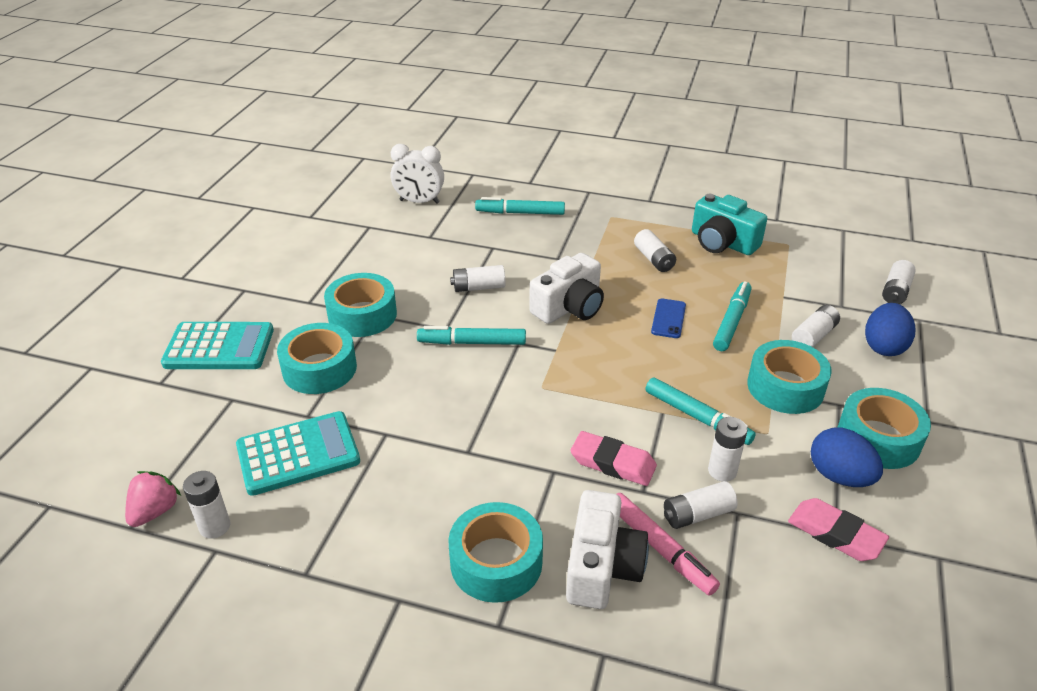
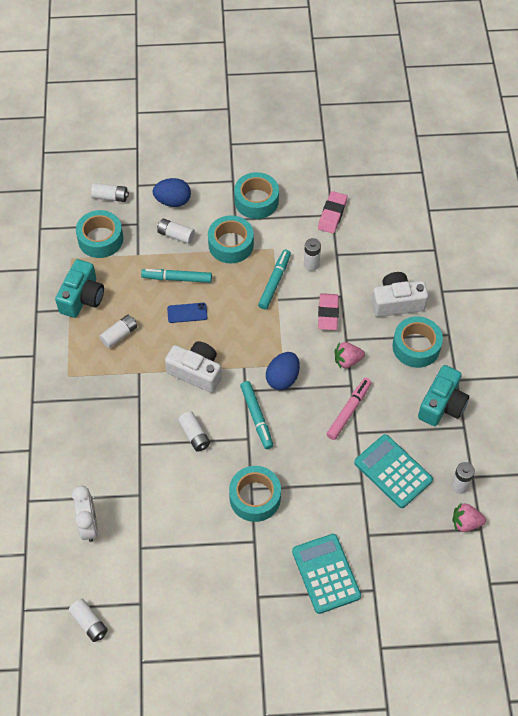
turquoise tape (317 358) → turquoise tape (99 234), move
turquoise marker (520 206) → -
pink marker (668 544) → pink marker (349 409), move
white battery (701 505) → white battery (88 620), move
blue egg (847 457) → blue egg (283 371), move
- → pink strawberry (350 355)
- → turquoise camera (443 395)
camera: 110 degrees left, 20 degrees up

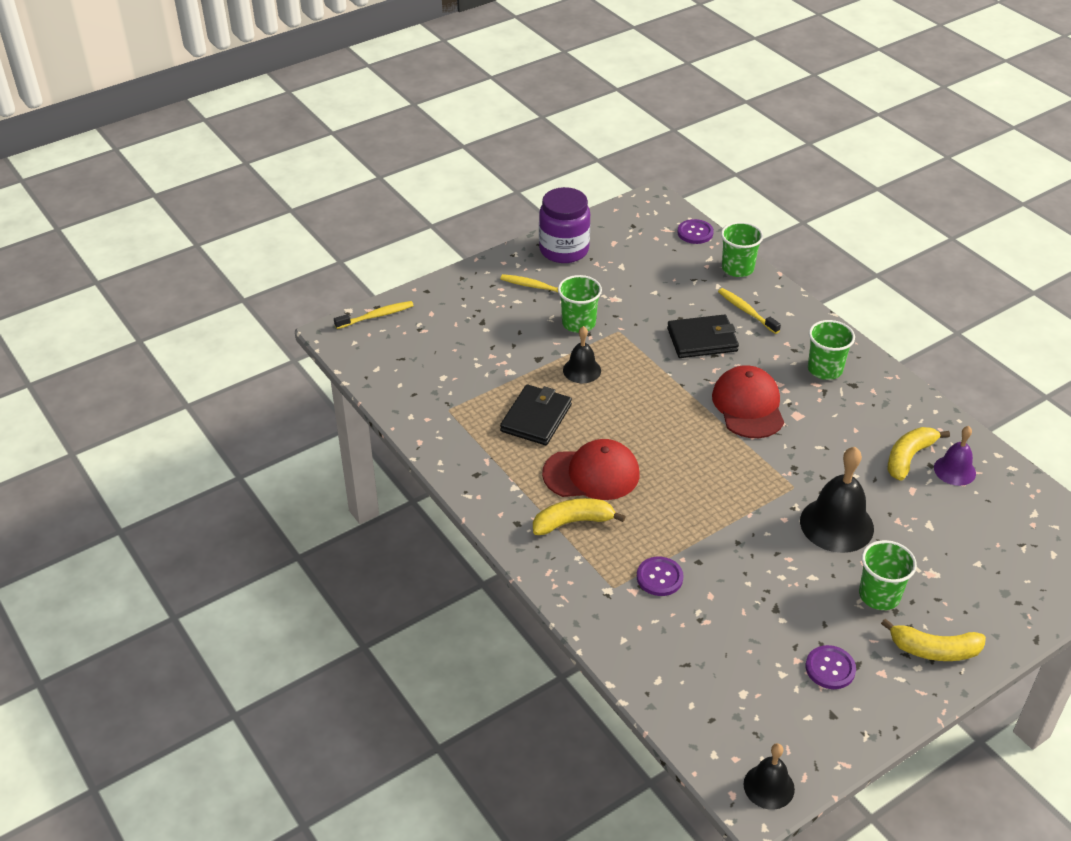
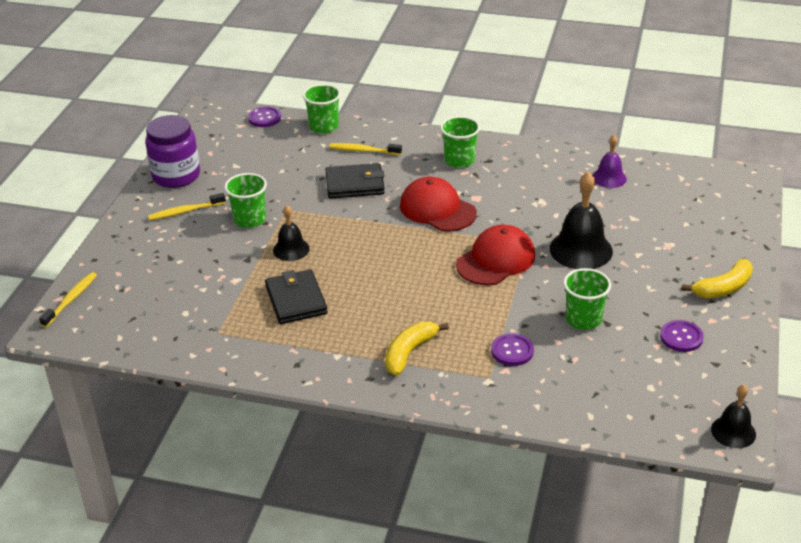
red cap (591 469) → red cap (495 255), move
black wallet (703 336) → black wallet (355 181), 45 degrees clockwise
green cup (888 575) → green cup (587 299), move
yellow banana (919 454) → -
camera: 40 degrees left, 5 degrees down

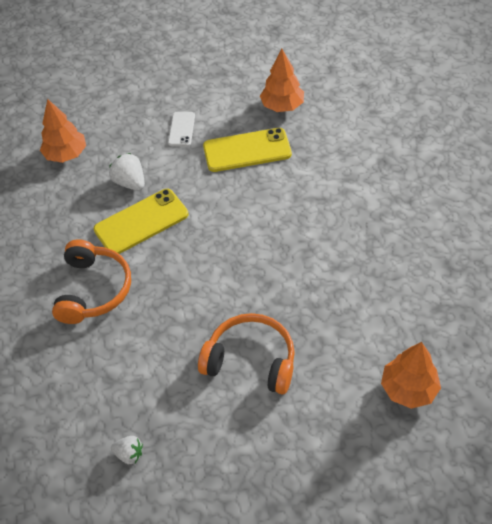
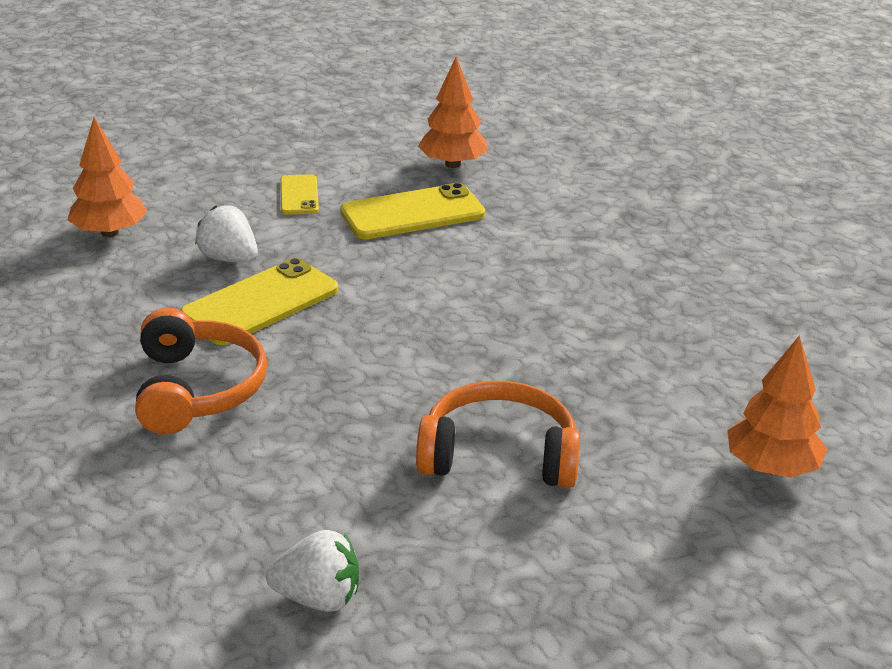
white strawberry (127 450) → white strawberry (312 571), x1.56
white phone (181 129) → yellow phone (299 194)
camera: 15 degrees left, 20 degrees down

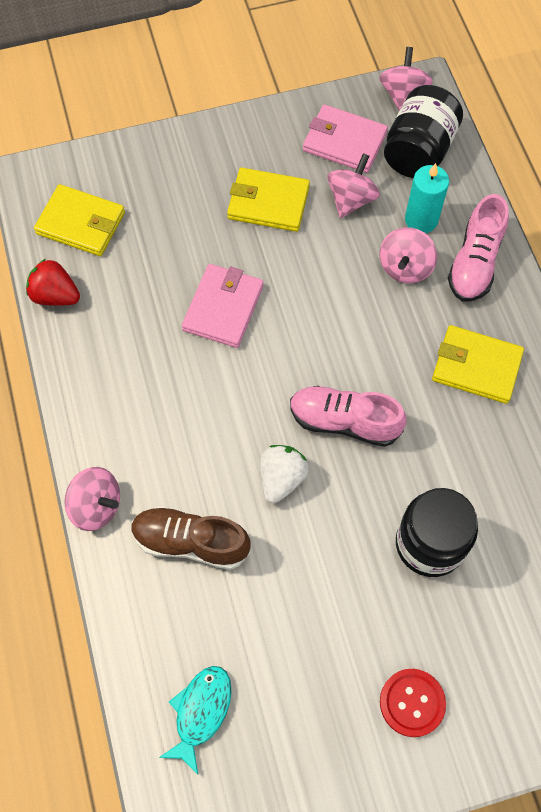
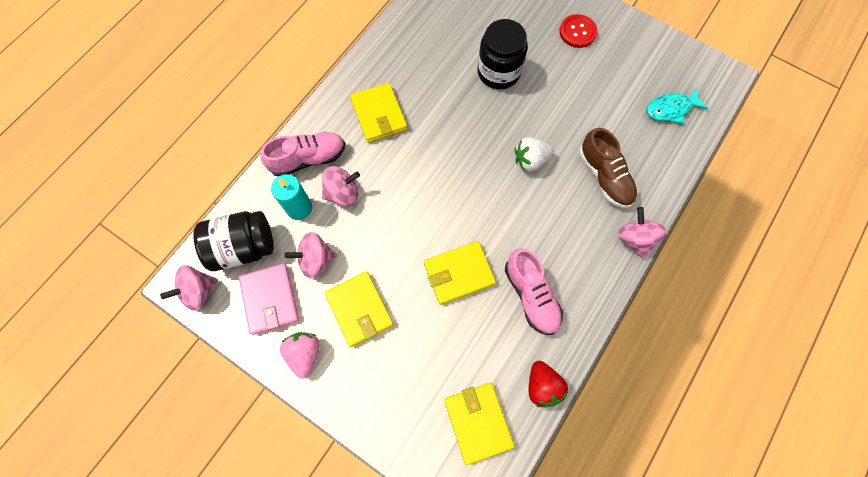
pink wallet (222 306) → yellow wallet (460 273)
pink shoe (348 416) → pink shoe (534 291), move
- → pink strawberry (300 355)
camera: 130 degrees left, 5 degrees up

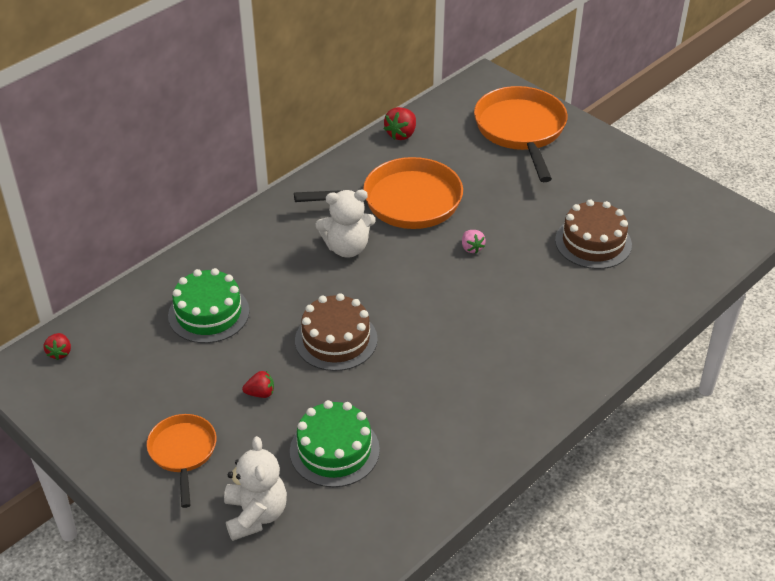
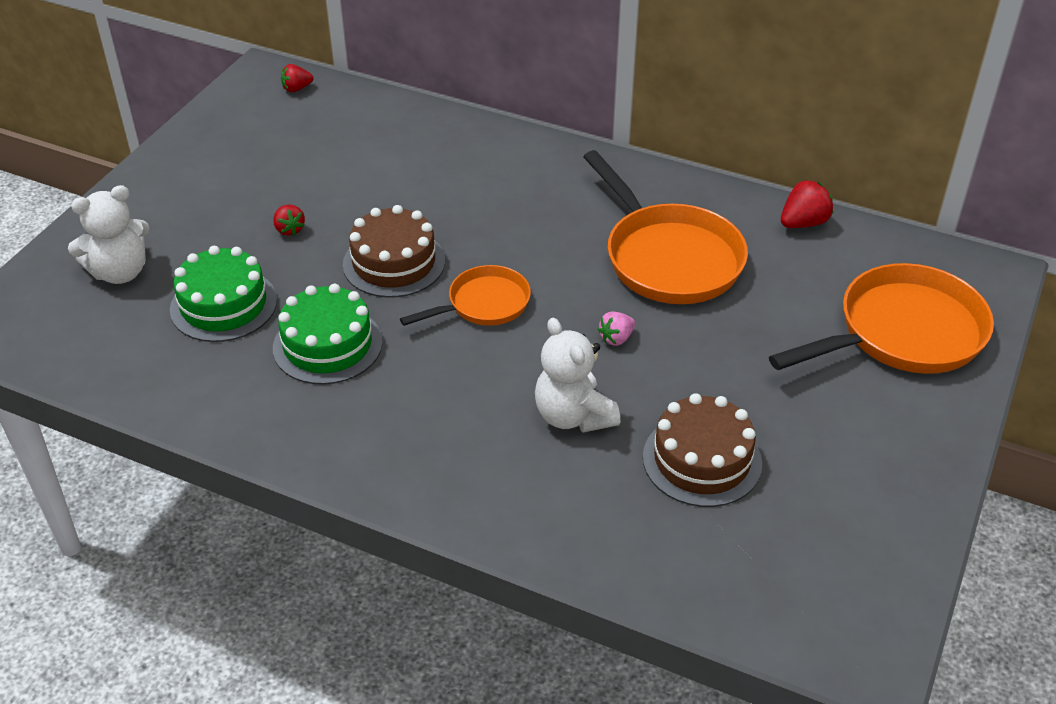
orange pan (181 461) → orange pan (465 295), move
green cake (208 305) → green cake (328 334), move
white teddy bear (345 224) → white teddy bear (577 375), move
red strawberry (400 123) → red strawberry (807 204), 135 degrees clockwise
camera: 70 degrees right, 0 degrees up

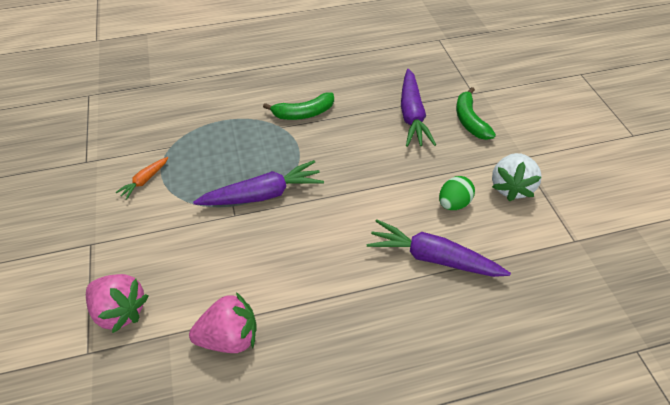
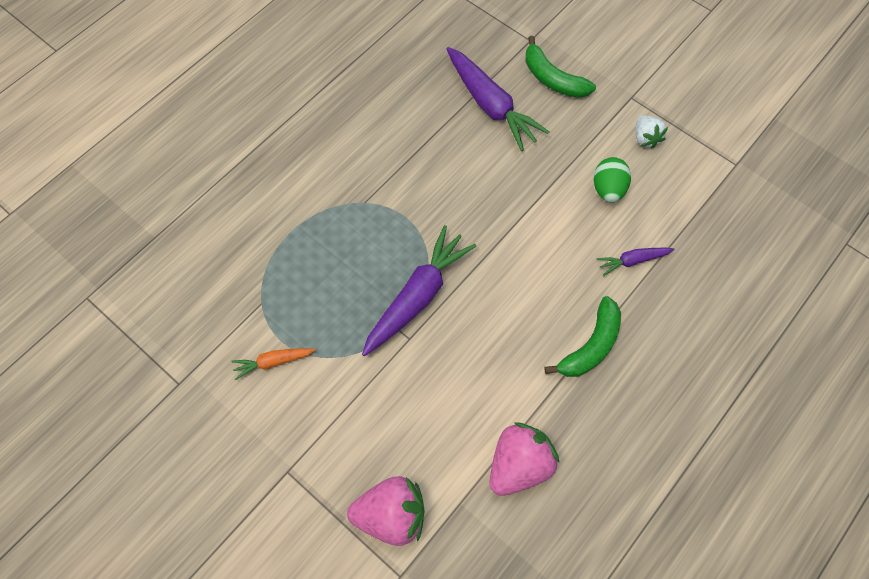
orange carrot (142 178) → orange carrot (273 364), 75 degrees clockwise
green banana (298 106) → green banana (582 336), move
purple carrot (439 248) → purple carrot (635 262), x0.50
white strawberry (517 177) → white strawberry (652 131), x0.58
camera: 35 degrees left, 15 degrees up

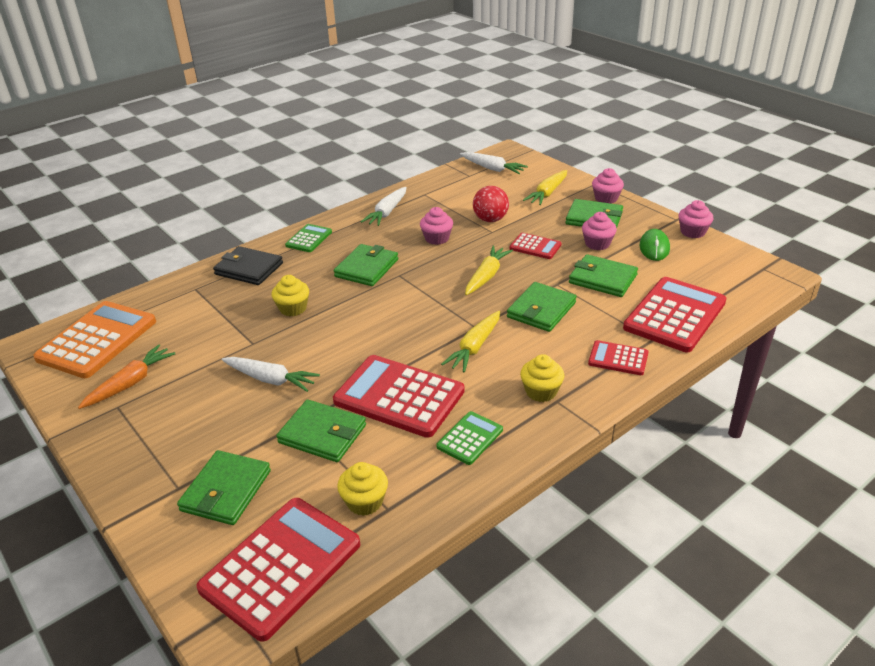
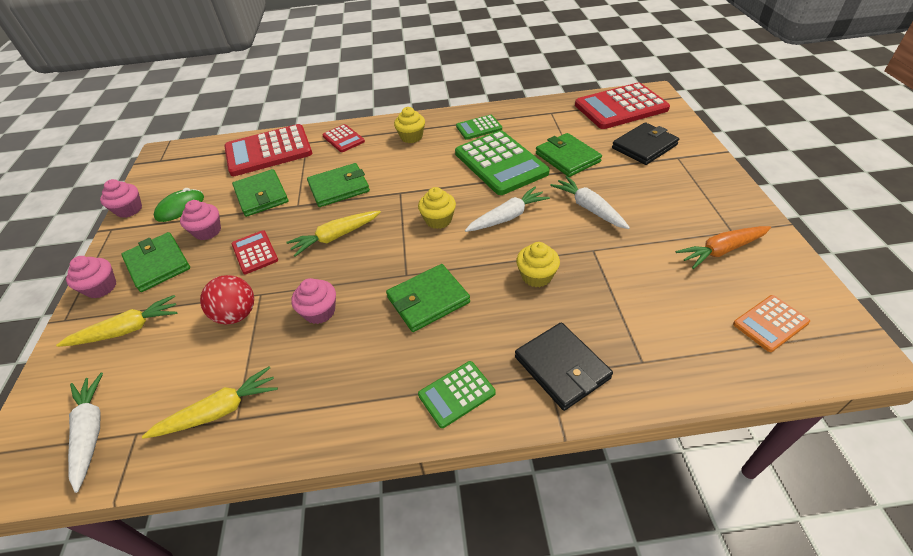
orange calculator (94 339) → orange calculator (771 323), x0.51
green wallet (224 487) → black wallet (645 143)
red calculator (398 396) → green calculator (502 162)
yellow cupcake (362 489) → yellow cupcake (437 208), move
white carrot (384 206) → white carrot (507 209), move
yellow carrot (470 342) → yellow carrot (210 402), move
camera: 145 degrees left, 10 degrees up

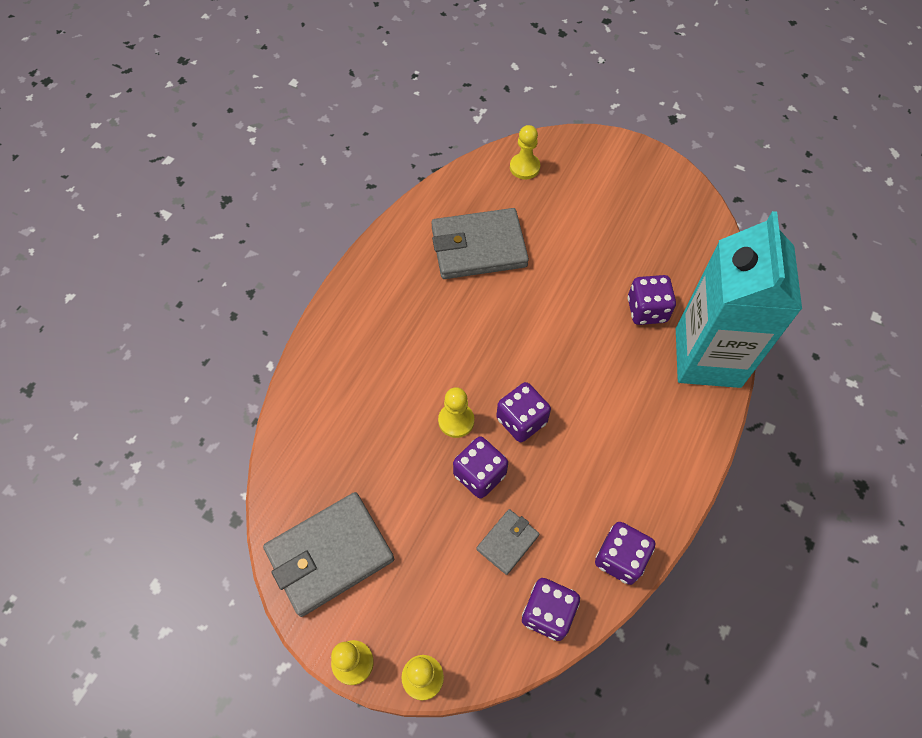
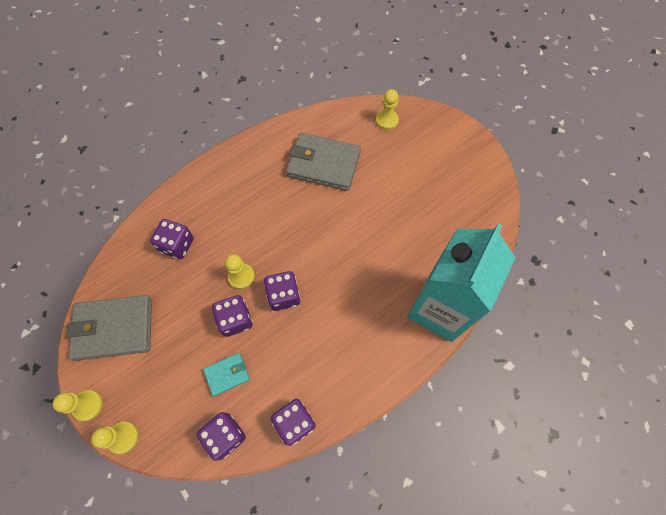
grey wallet (507 542) → turquoise wallet (226 374)
purple dice (652 300) → purple dice (172 239), move
camera: 25 degrees right, 5 degrees up

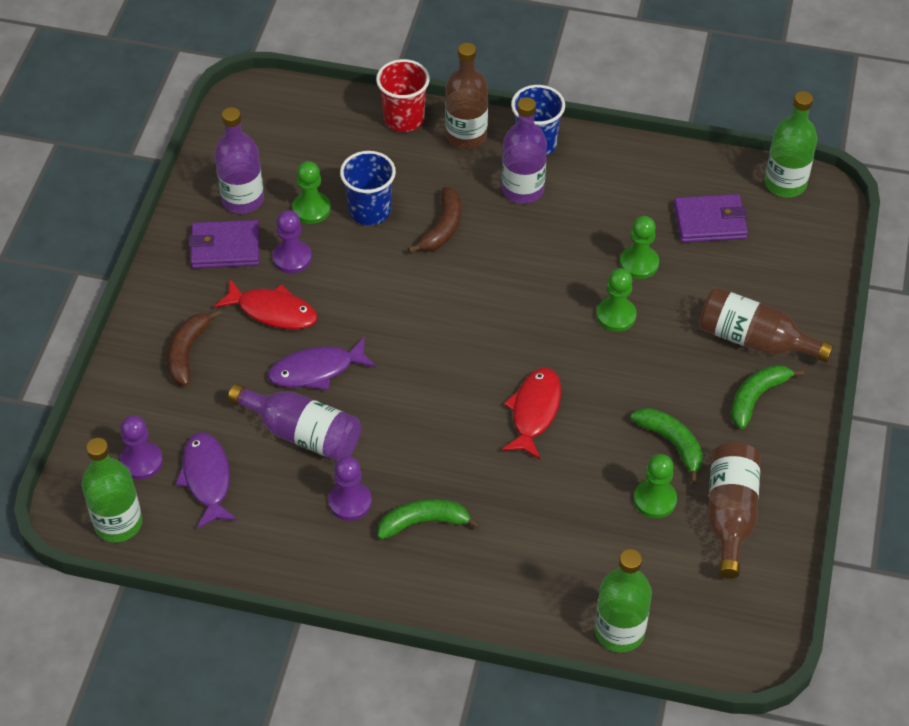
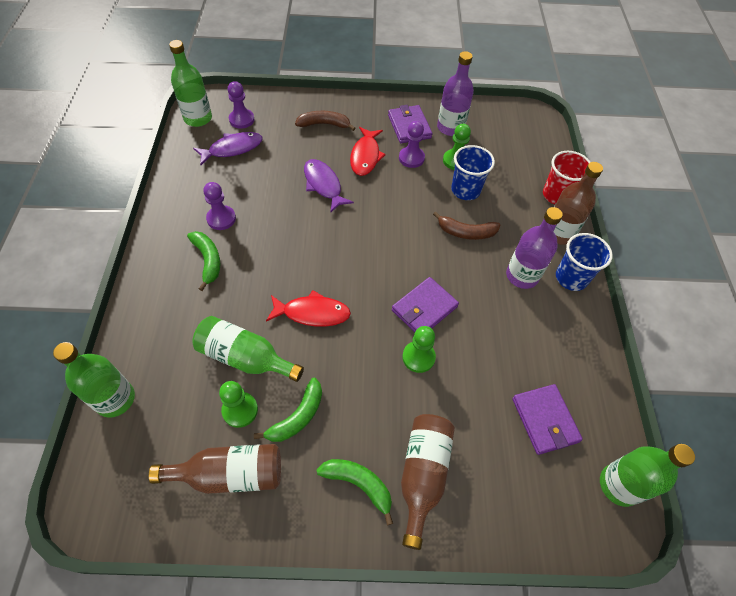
purple bottle (294 422) → -
green pawn (639 247) → -
- → green bottle (248 349)
- → purple wallet (425 304)
camera: 75 degrees right, 5 degrees up

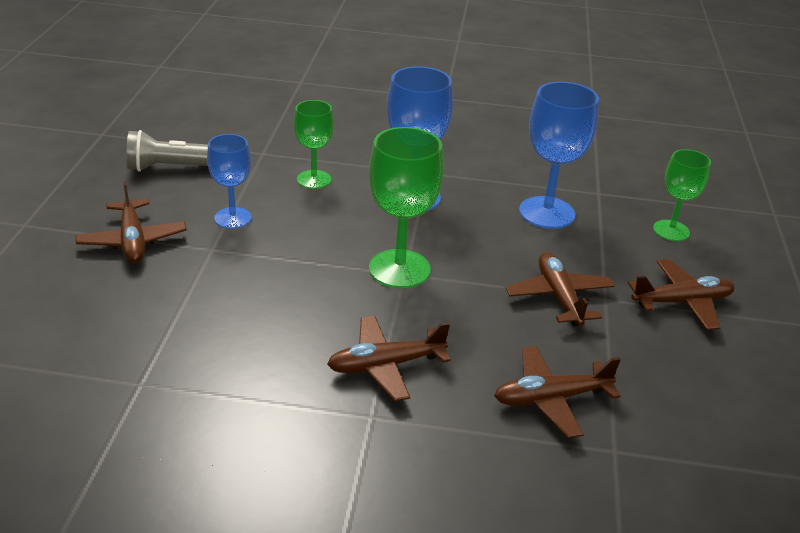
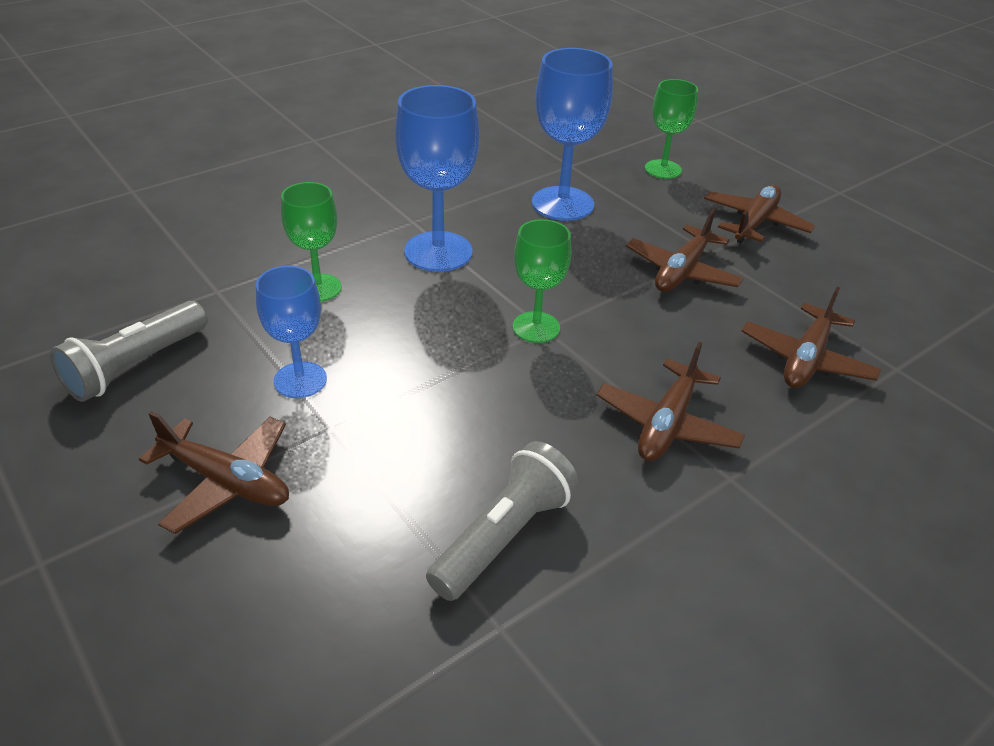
green goblet (406 207) → green goblet (542 281), x0.63
brown plane (560 289) → brown plane (685 250), 90 degrees counterclockwise
- → grey flashlight (502 521)
camera: 45 degrees left, 5 degrees up

